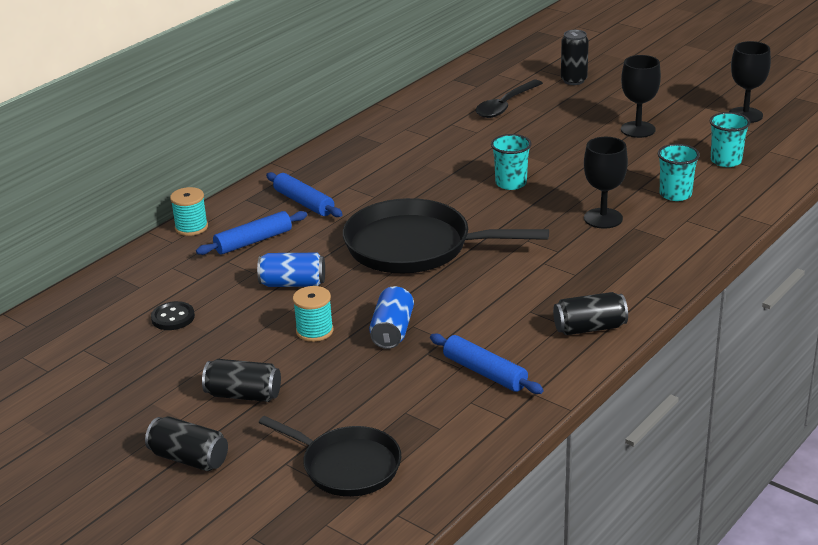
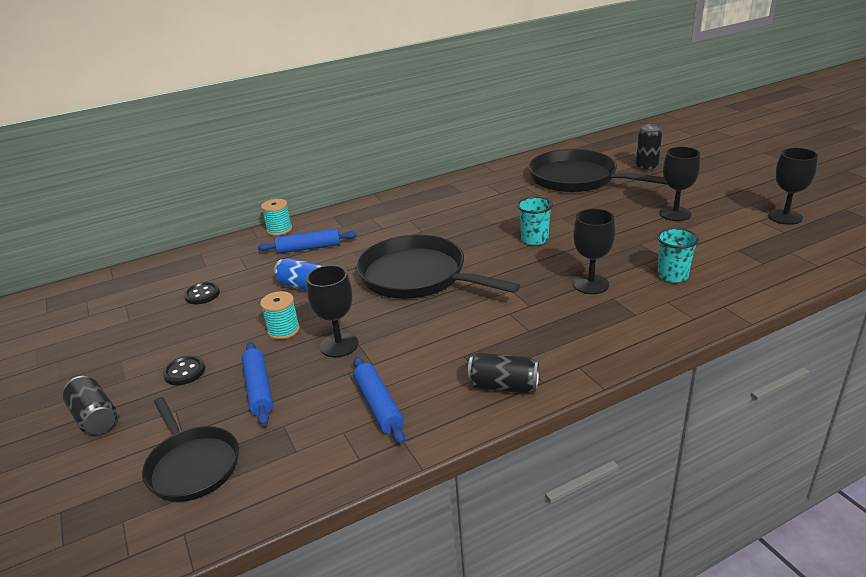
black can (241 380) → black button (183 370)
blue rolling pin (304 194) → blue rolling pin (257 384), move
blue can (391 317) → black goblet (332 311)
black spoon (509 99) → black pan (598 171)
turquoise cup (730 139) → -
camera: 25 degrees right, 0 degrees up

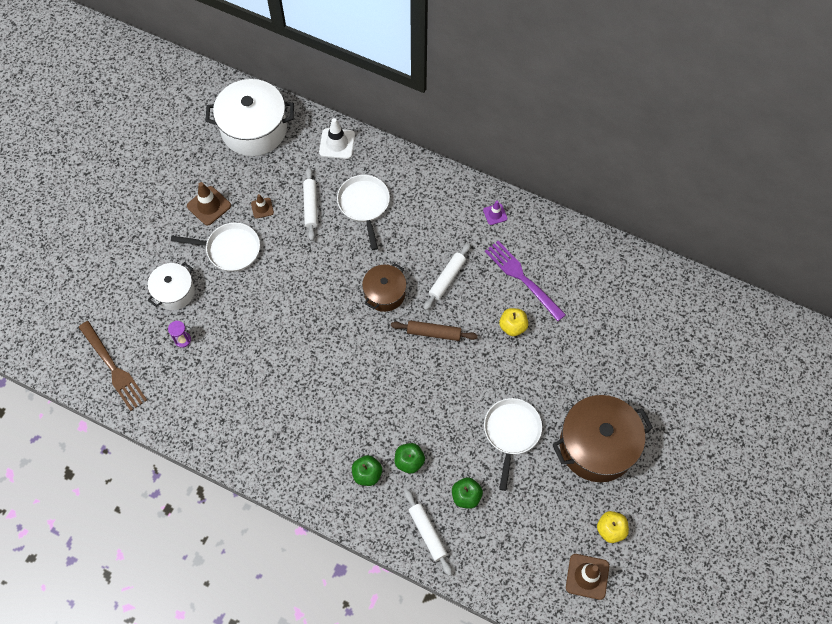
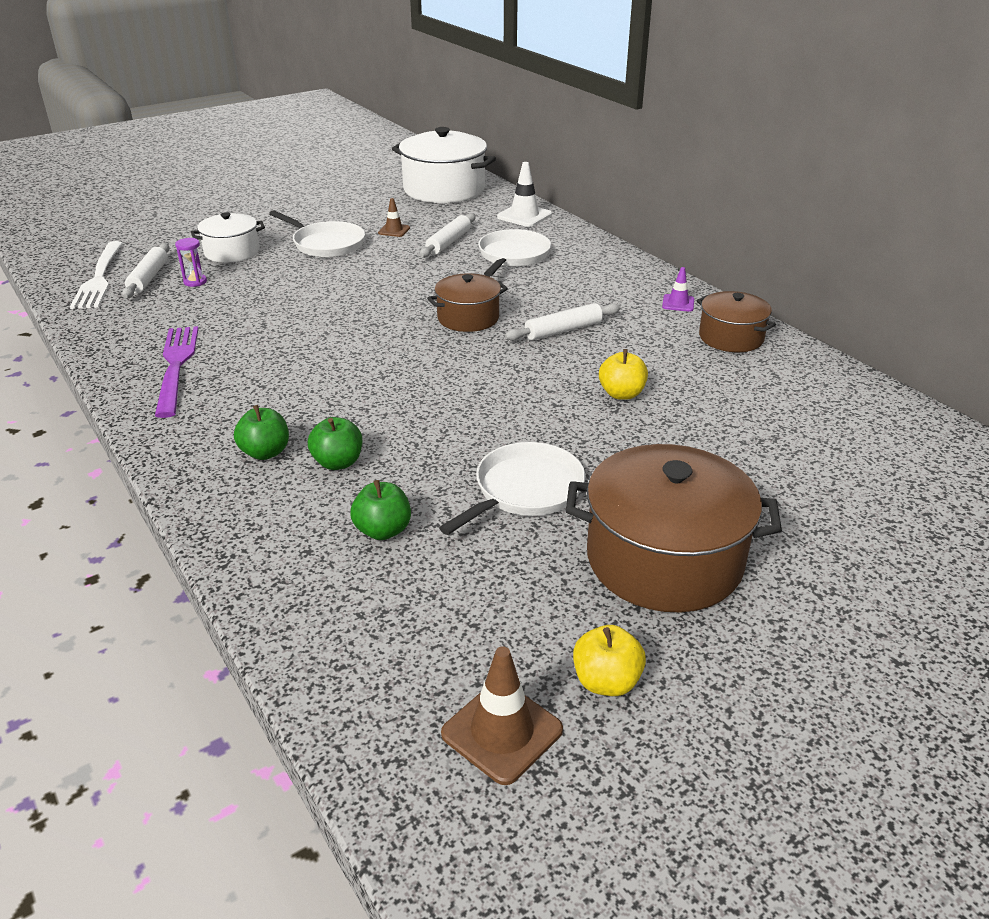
brown fork (112 366) → white fork (96 275)
brown traffic cone (209 204) → -
brown rolling pin (434 330) → -
white rolling pin (428 532) → white rolling pin (146 271), move
purple fork (525 281) → purple fork (176 372), move
- → brown pot (736 321)
camera: 30 degrees right, 30 degrees down

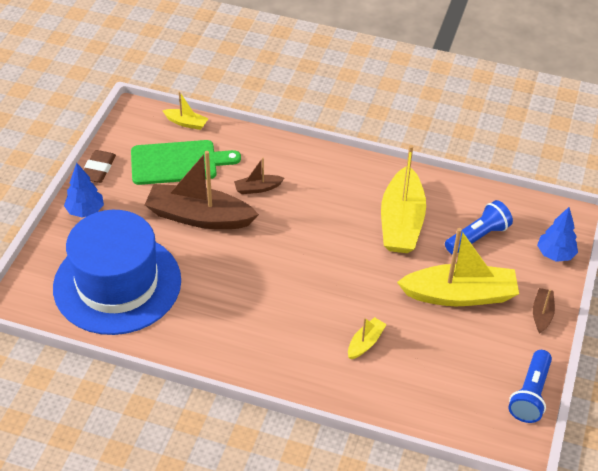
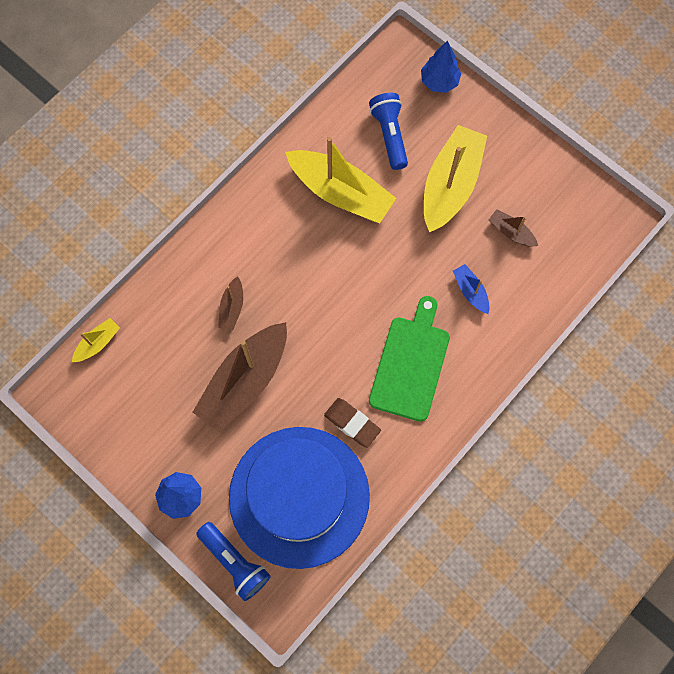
brown eraser (100 166) → brown eraser (352 423), move
green cutting board (186 162) → green cutting board (409 359), move
yellow boat (367 338) → blue boat (471 289)
blue flashlight (530 386) → blue flashlight (233 561), move
brown boat (544 311) → brown boat (513 228), move
camera: 65 degrees left, 25 degrees up

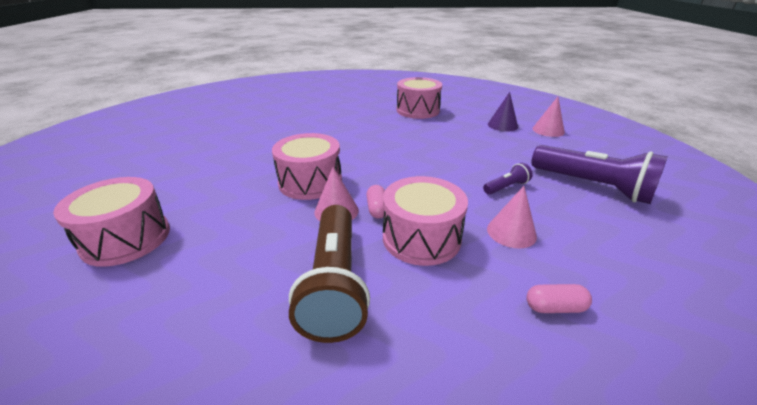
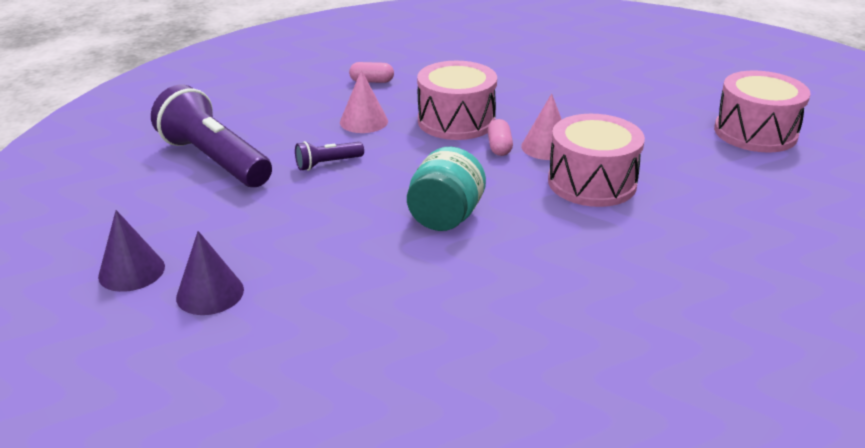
brown flashlight (329 274) → -
pink drum (419 98) → -
pink cone (548 117) → purple cone (131 251)
- → turquoise jar (446 189)
camera: 175 degrees left, 0 degrees up

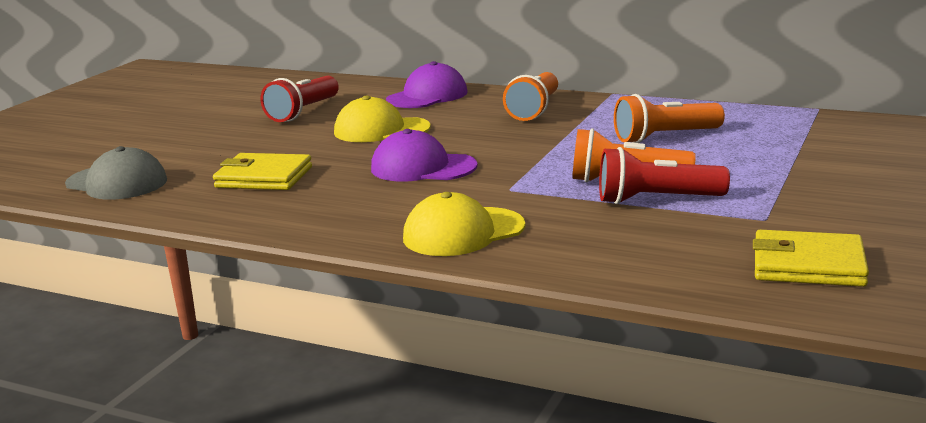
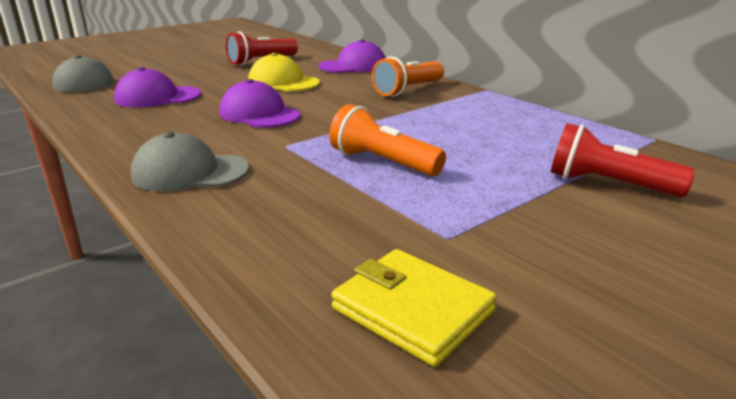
yellow wallet (262 171) → purple cap (157 87)
yellow cap (464 224) → grey cap (190 162)
red flashlight (664 175) → red flashlight (623 160), move
orange flashlight (669 118) → -
camera: 25 degrees right, 5 degrees up

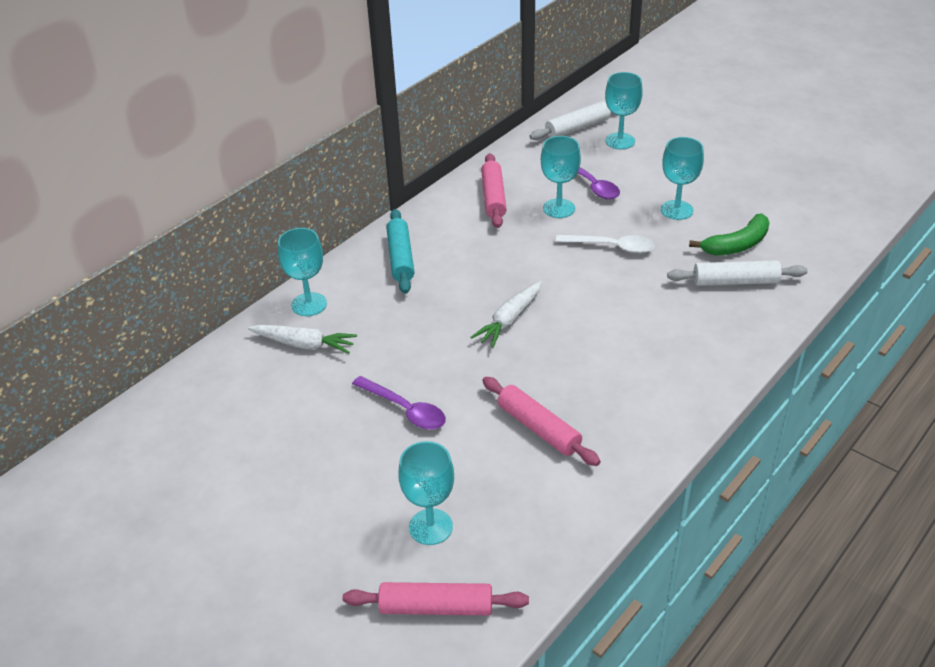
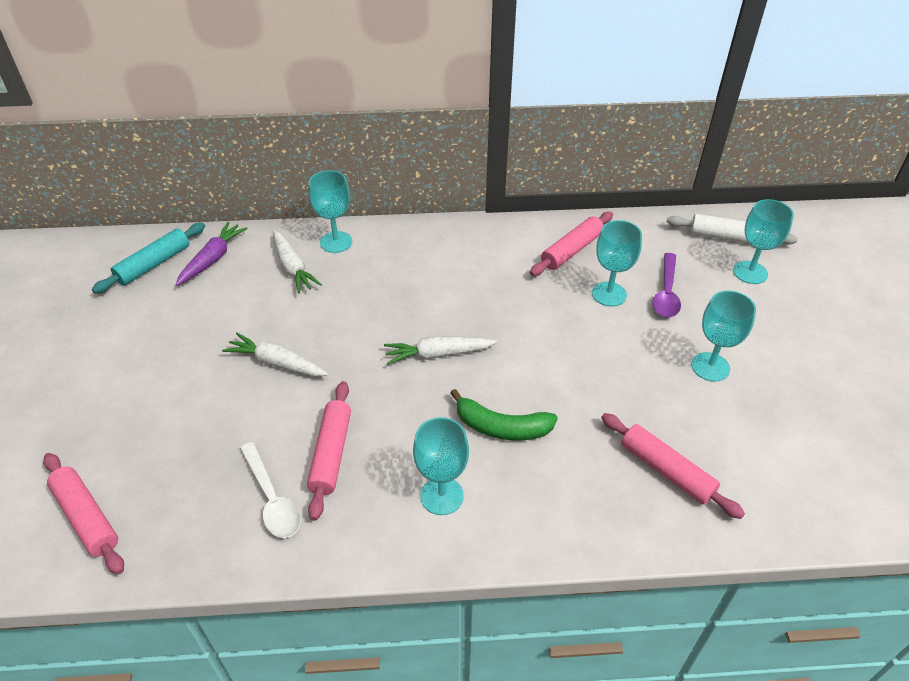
purple spoon (399 403) → white carrot (275 355)
turquoise rolling pin (400 251) → turquoise rolling pin (148 258), move
turquoise goblet (426 493) → turquoise goblet (441 466), move
white spoon (605 244) → white spoon (270 490), move
white rolling pin (737 273) → pink rolling pin (673 466)
green banana (729 234) → green banana (504 414), move
- → purple carrot (212 254)
camera: 45 degrees right, 5 degrees up

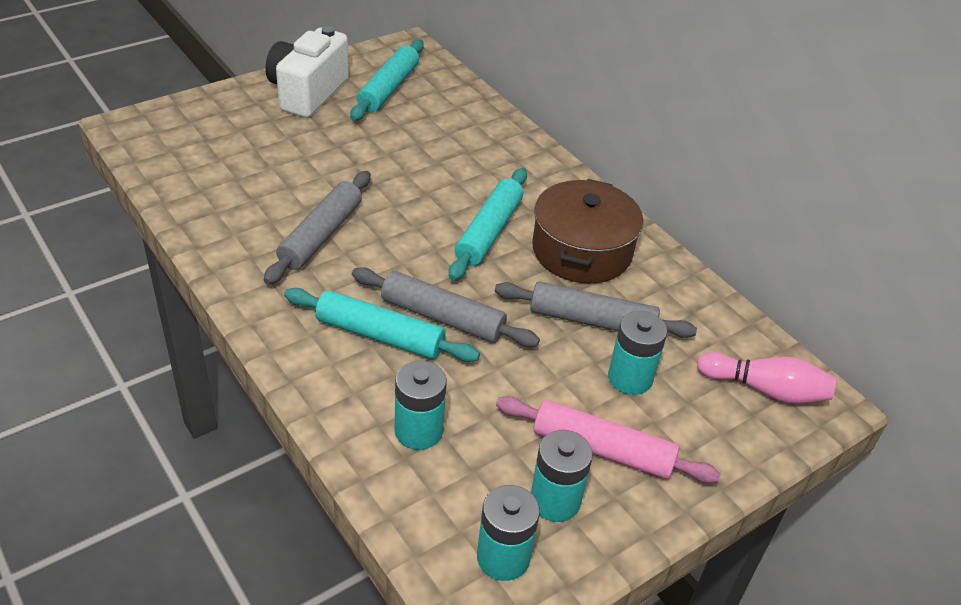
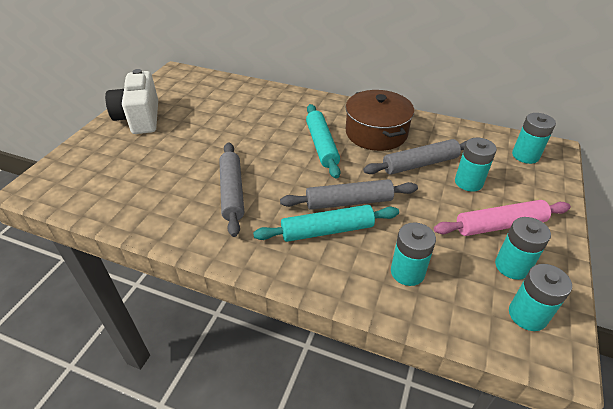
turquoise rolling pin (387 80) → -
pink bowling pin (766 378) → turquoise battery (534 138)
camera: 30 degrees left, 0 degrees up

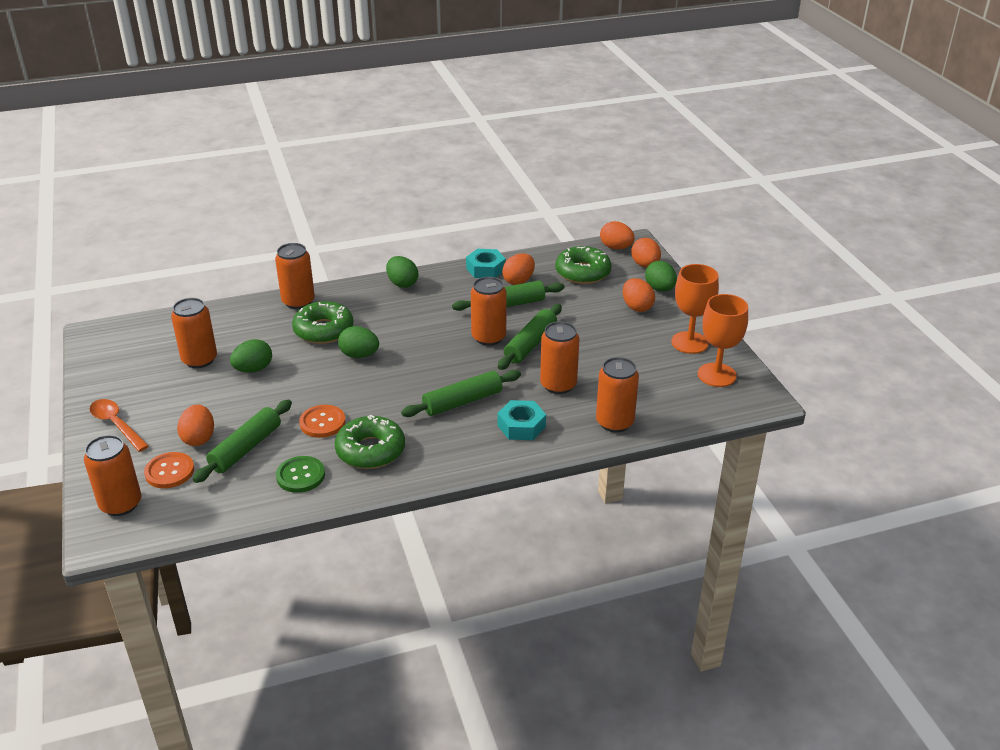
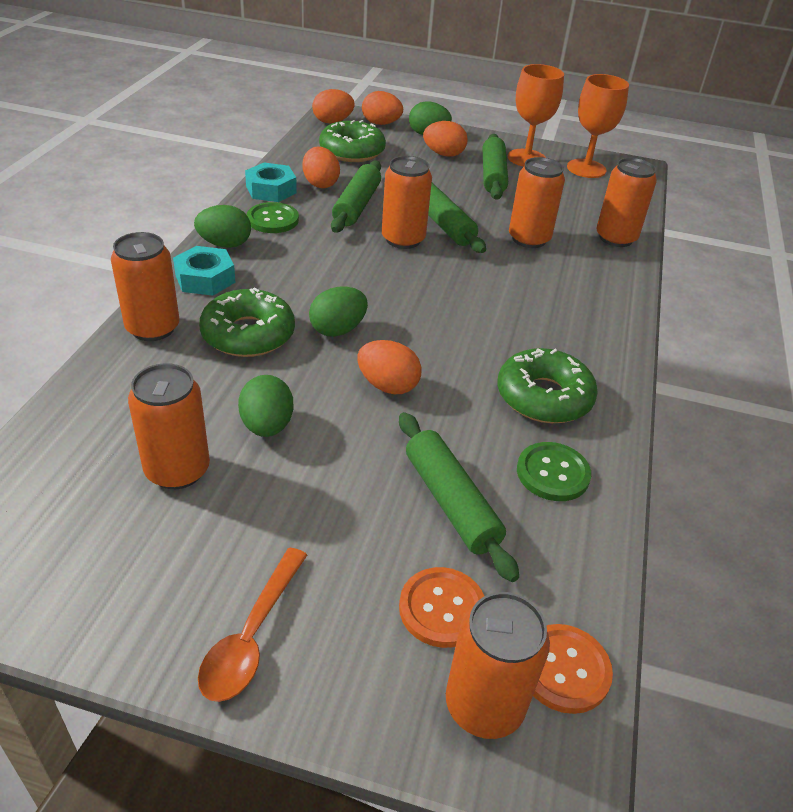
orange spoon (119 425) → orange spoon (252 625), 60 degrees counterclockwise
orange egg (195 425) → orange egg (390 367), move
orange button (322 421) → orange button (573 669), move
green rolling pin (461 393) → green rolling pin (495 167), move
turquoise nut (521 420) → turquoise nut (204 271), move
- → green button (273 217)
camera: 60 degrees left, 5 degrees up

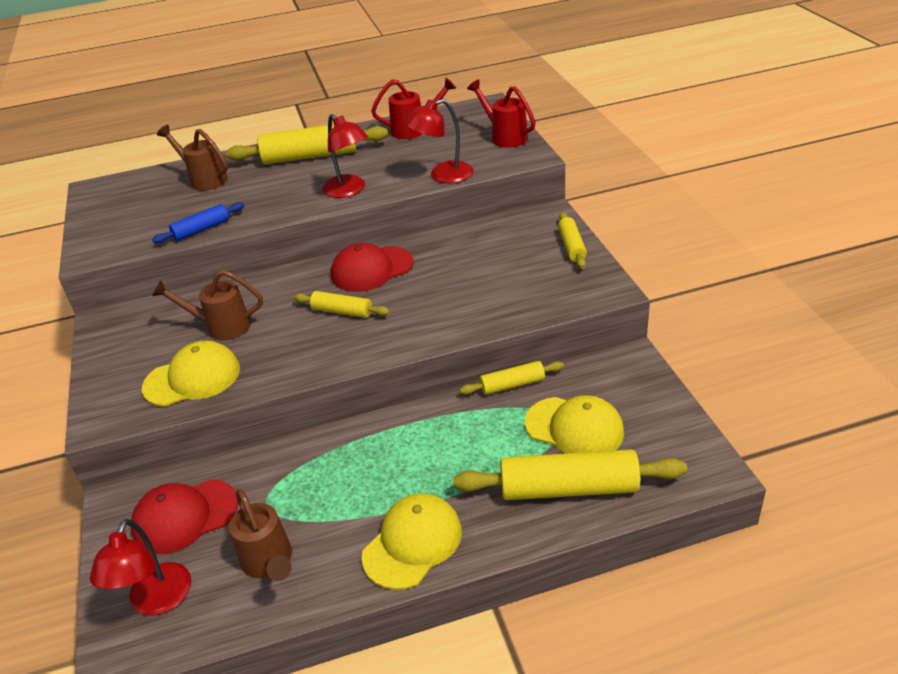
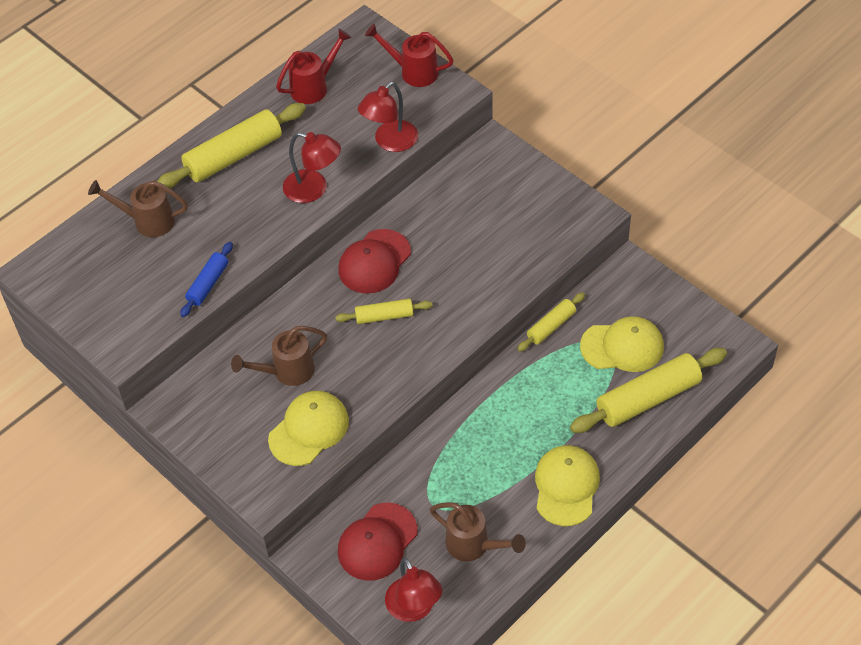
yellow rolling pin (572 240) → -
camera: 30 degrees left, 15 degrees up

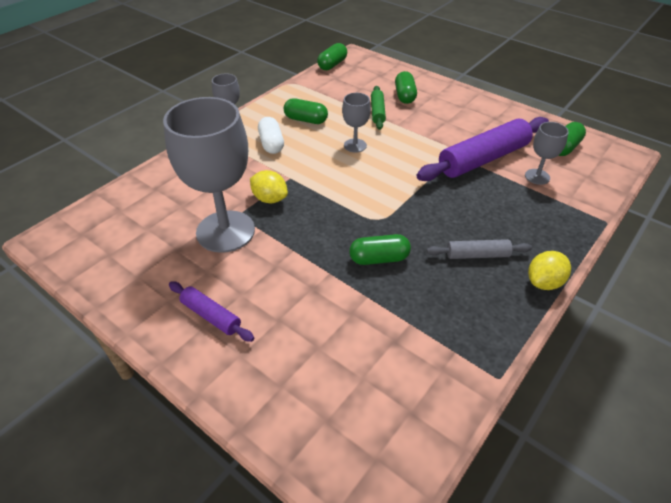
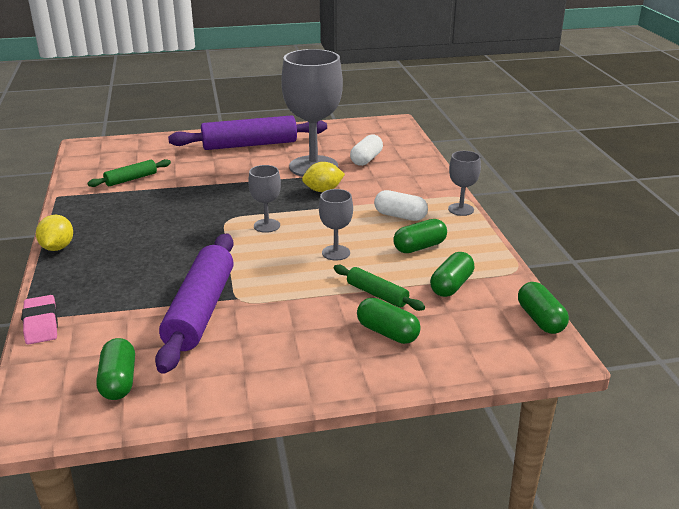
purple rolling pin (211 311) → purple rolling pin (247 132), x1.98
green capsule (380 249) → green capsule (452 274), move
grey rolling pin (479 249) → -
grey goblet (547 153) → grey goblet (264 199), move
- → pink eraser (40 320)
- → green rolling pin (129 173)
- → white capsule (366 150)
camera: 130 degrees right, 15 degrees down

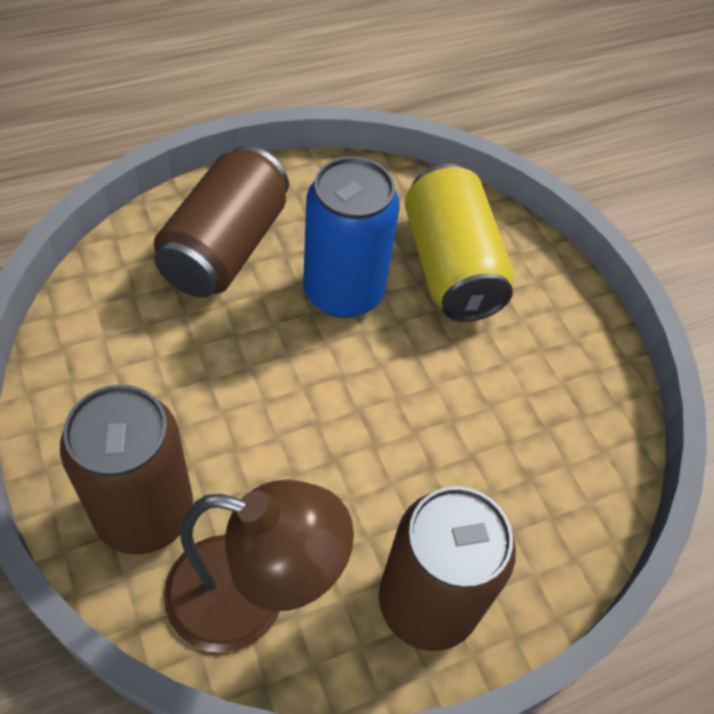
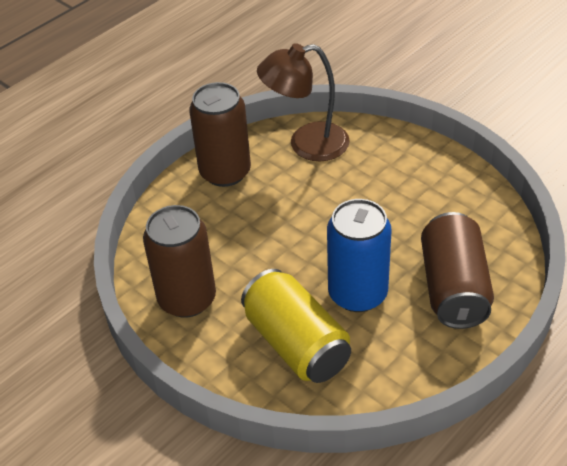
brown can (126 469) → brown can (179 261), move
camera: 165 degrees right, 10 degrees down

